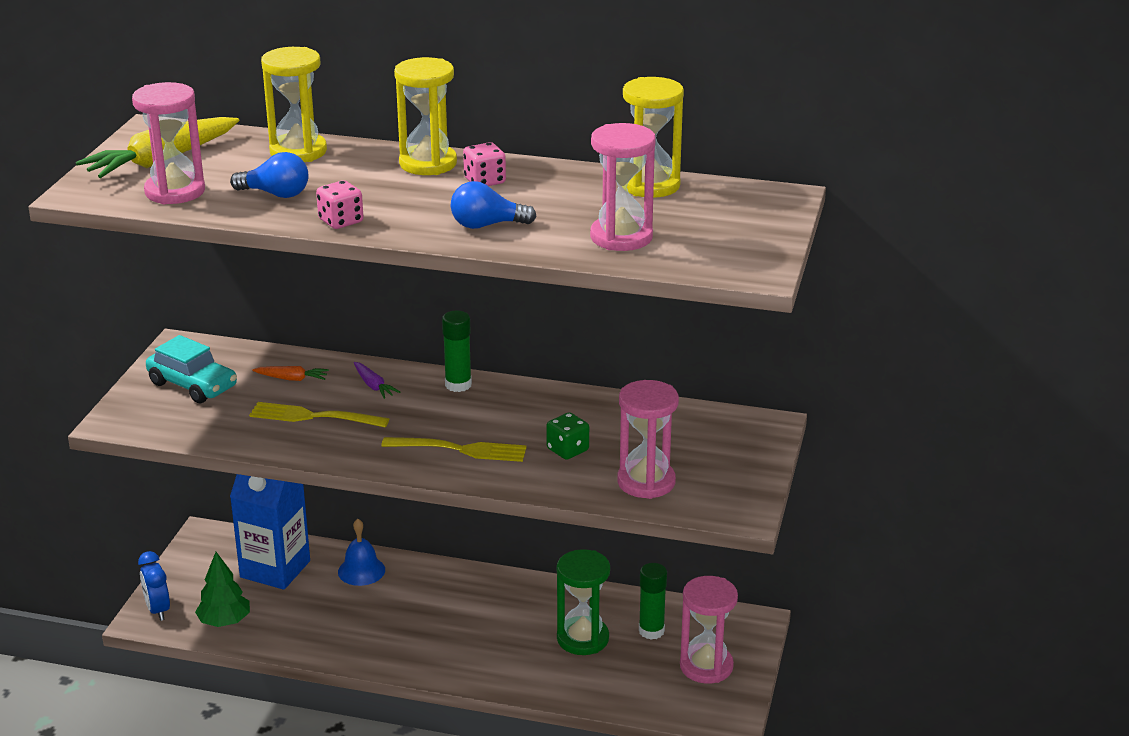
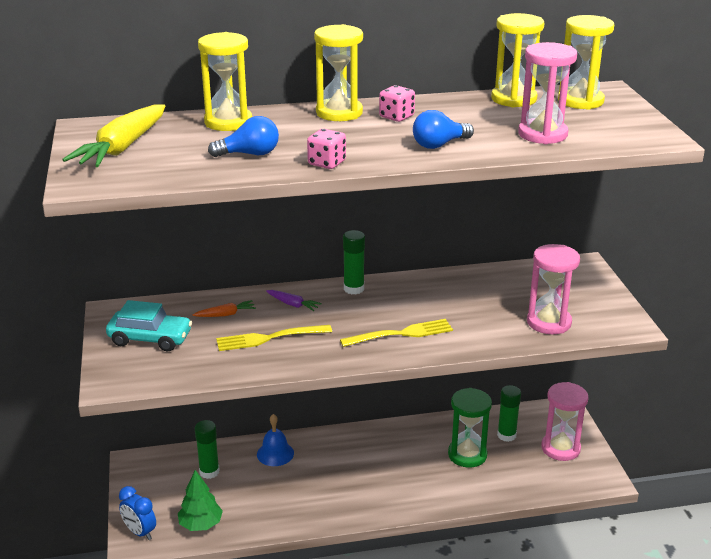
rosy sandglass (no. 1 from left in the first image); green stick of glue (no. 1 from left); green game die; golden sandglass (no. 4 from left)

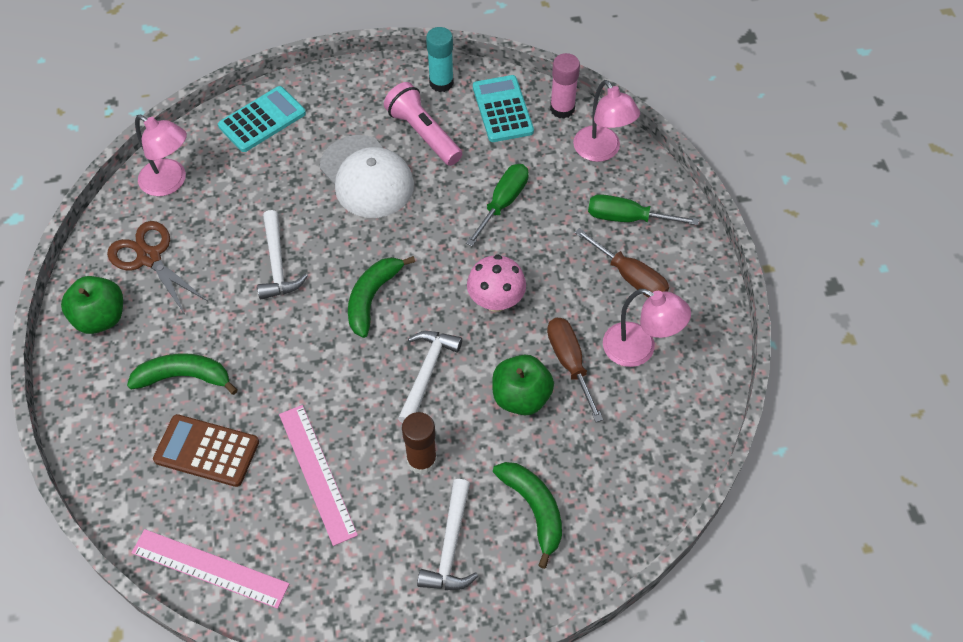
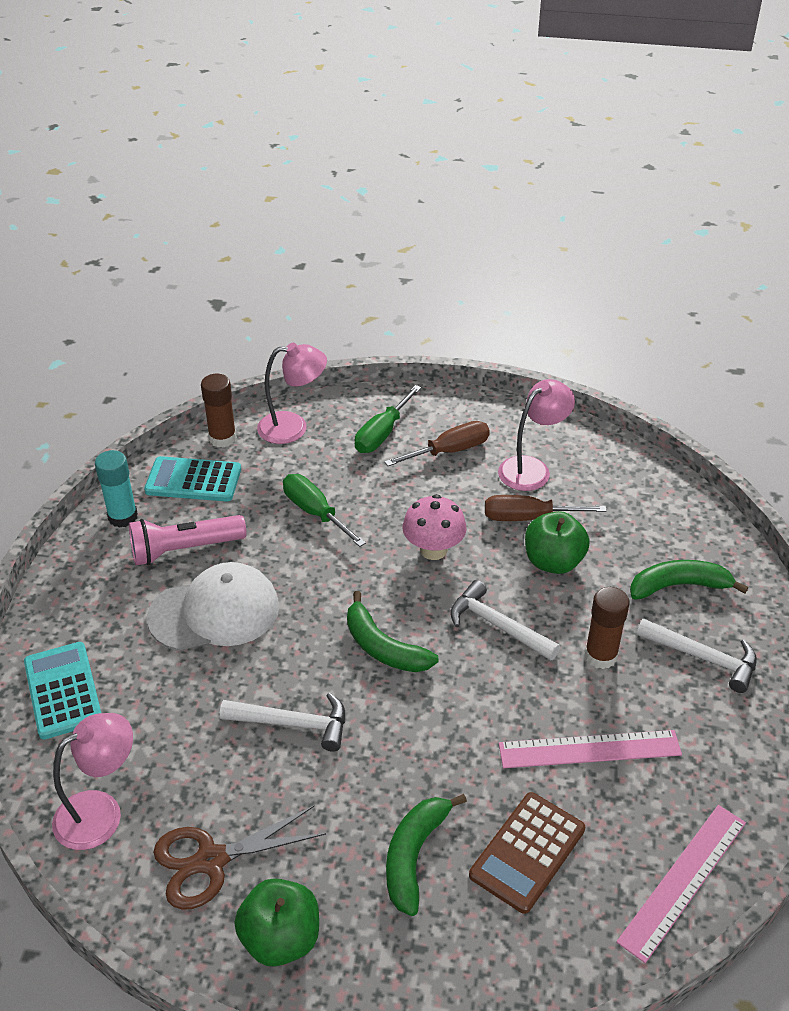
russet stick of glue (no. 1 from left)

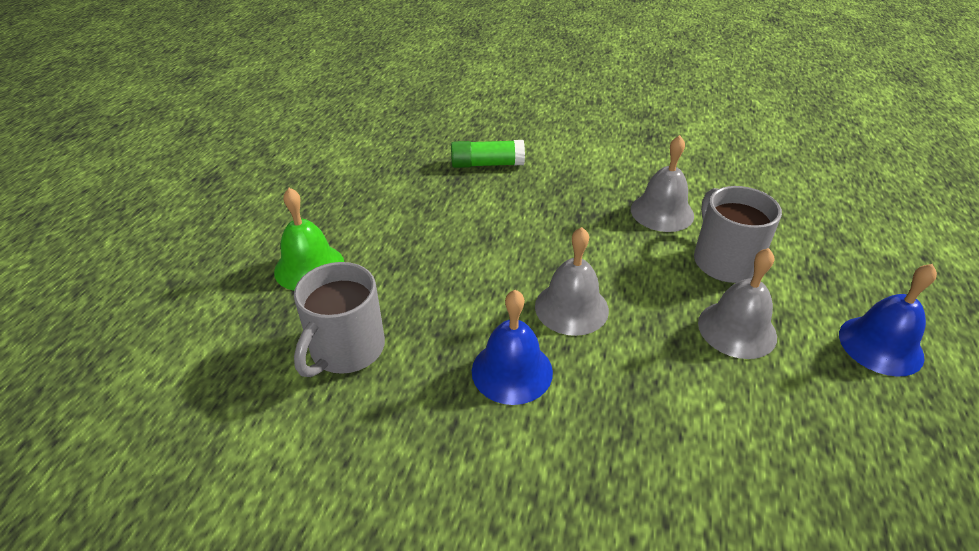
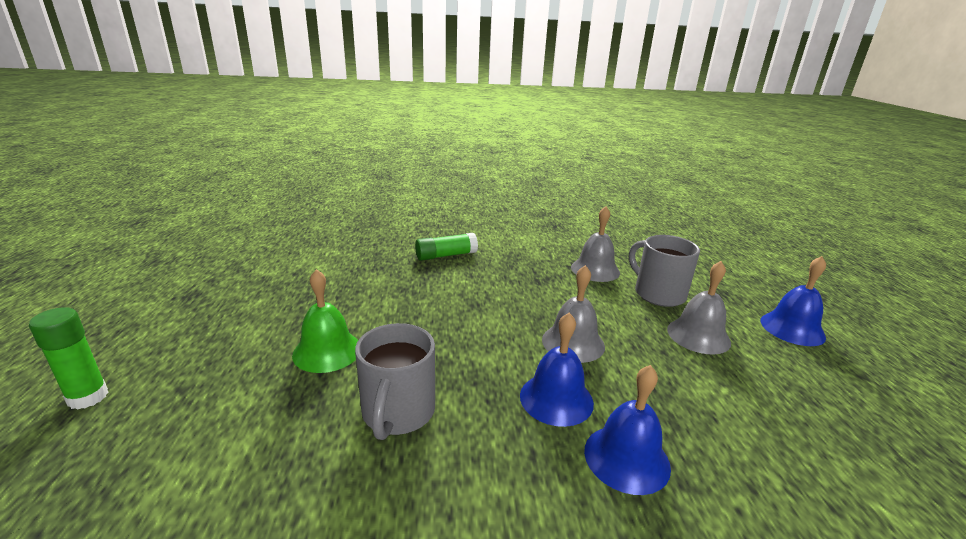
green stick of glue (no. 1 from left); blue hand bell (no. 2 from left)

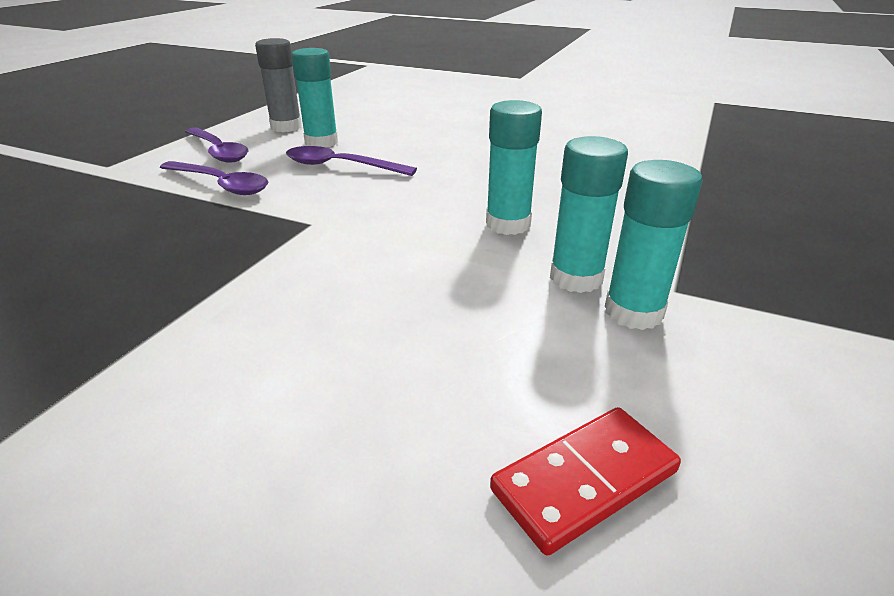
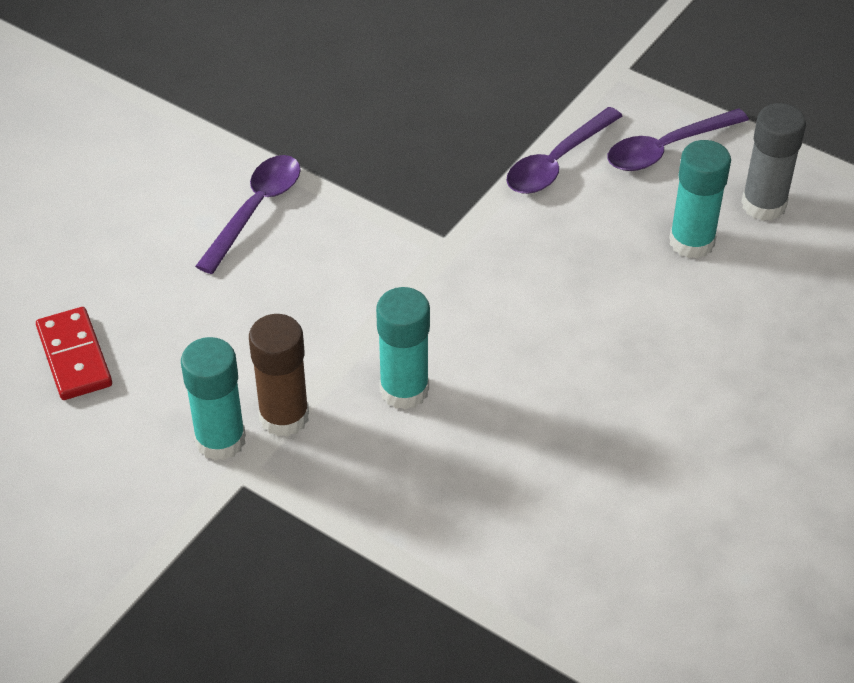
violet teaspoon (no. 1 from left); russet stick of glue

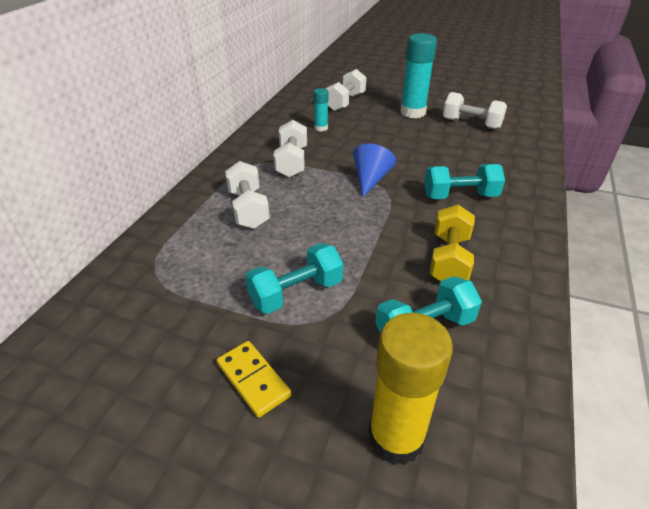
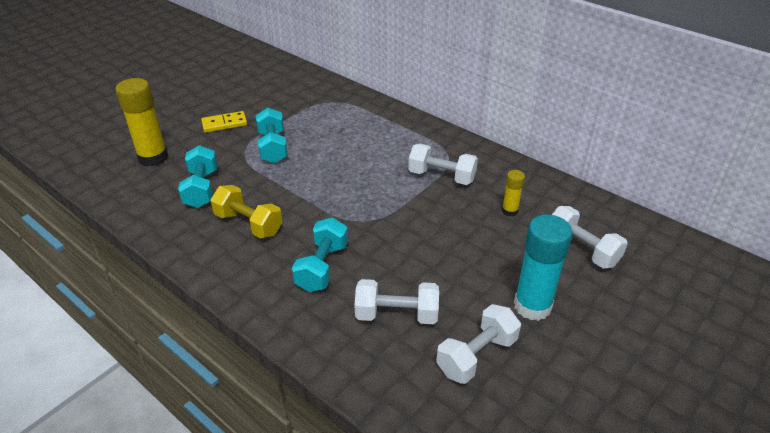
white free weight (no. 1 from left); golden stick of glue (no. 2 from left); blue solid cone

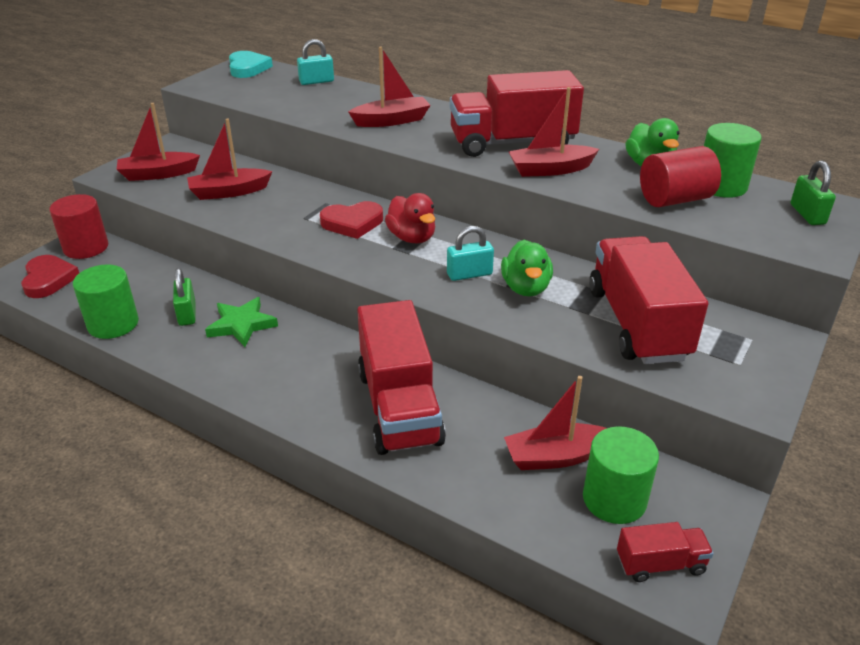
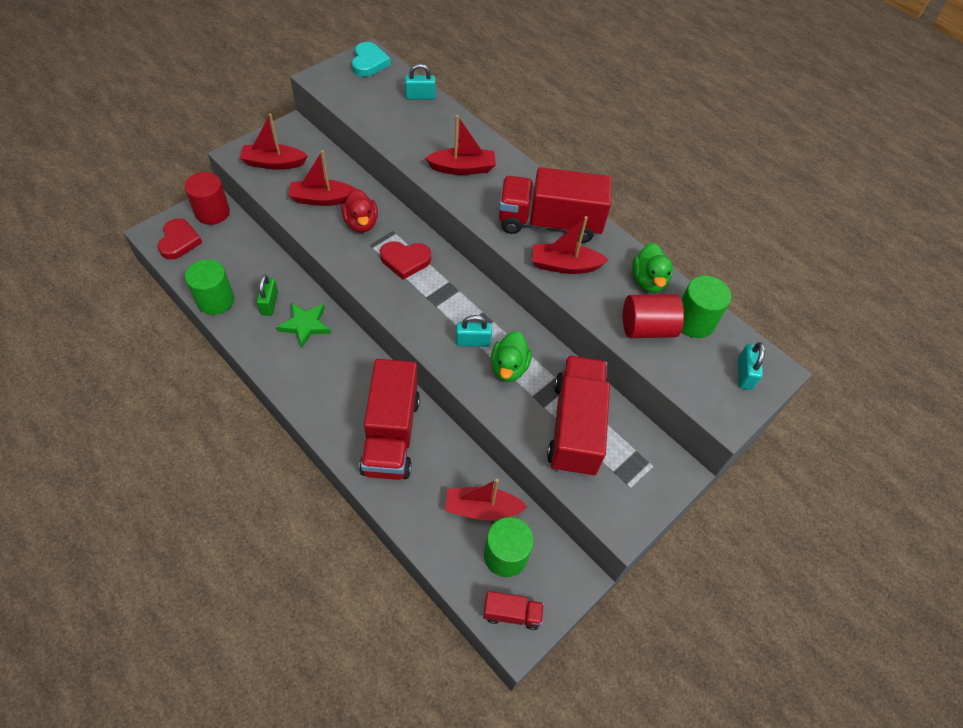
scarlet rubber duck; turquoise padlock (no. 3 from left)

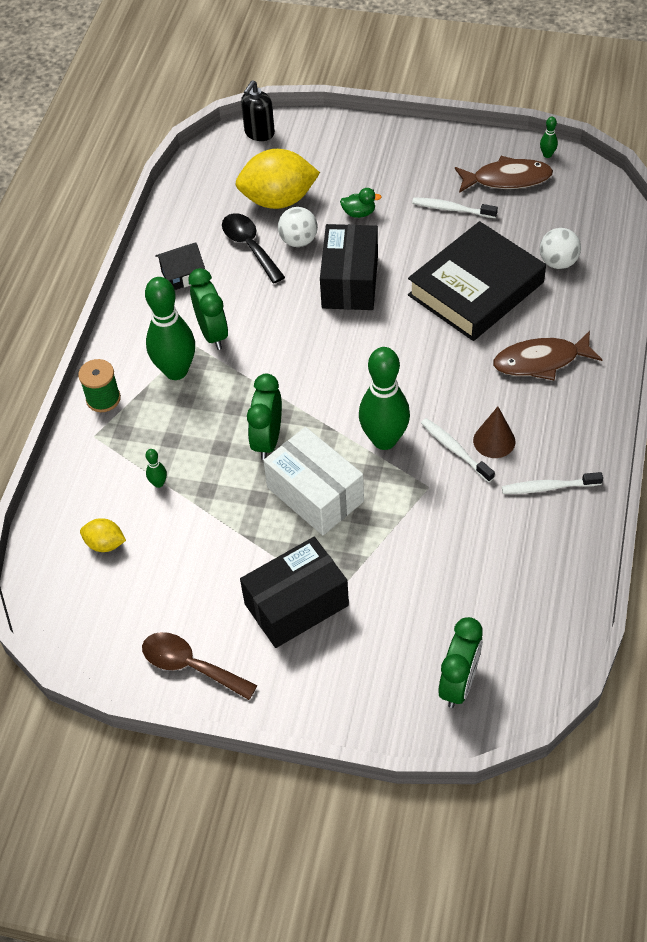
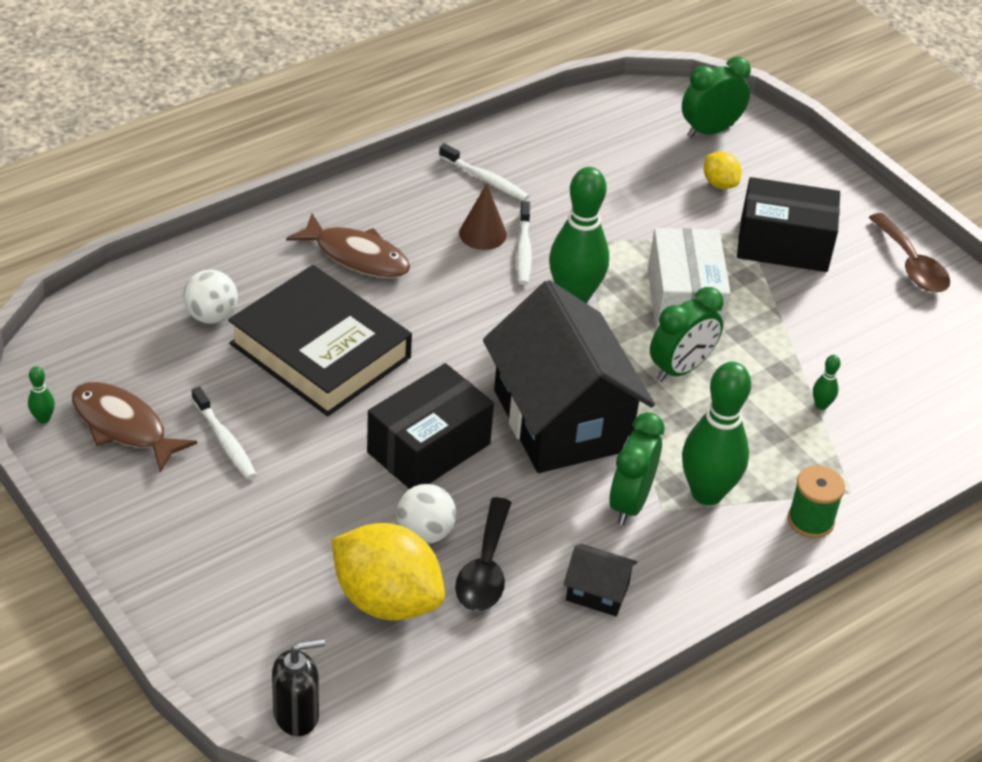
golden lemon (no. 2 from left); green rubber duck; black book; black house (no. 1 from left)

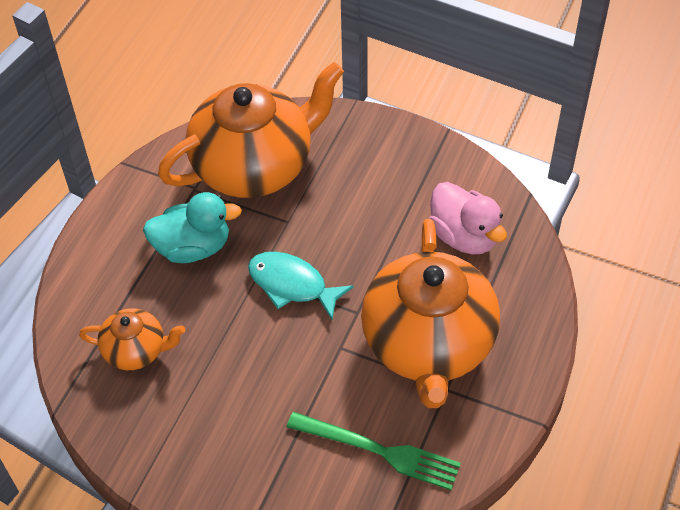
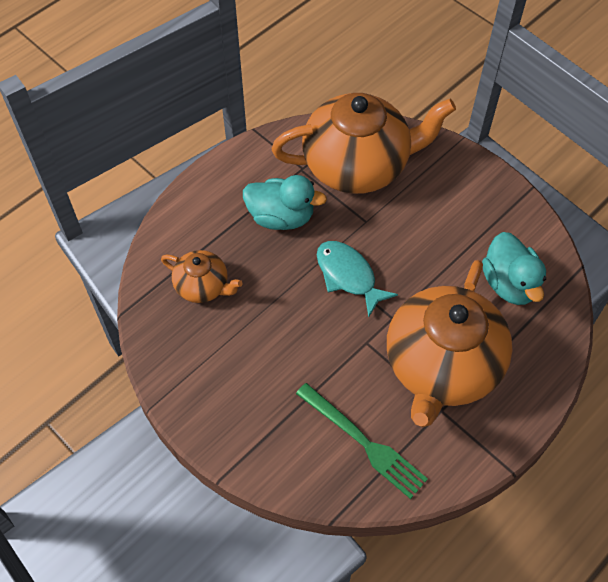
turquoise rubber duck (no. 2 from left)

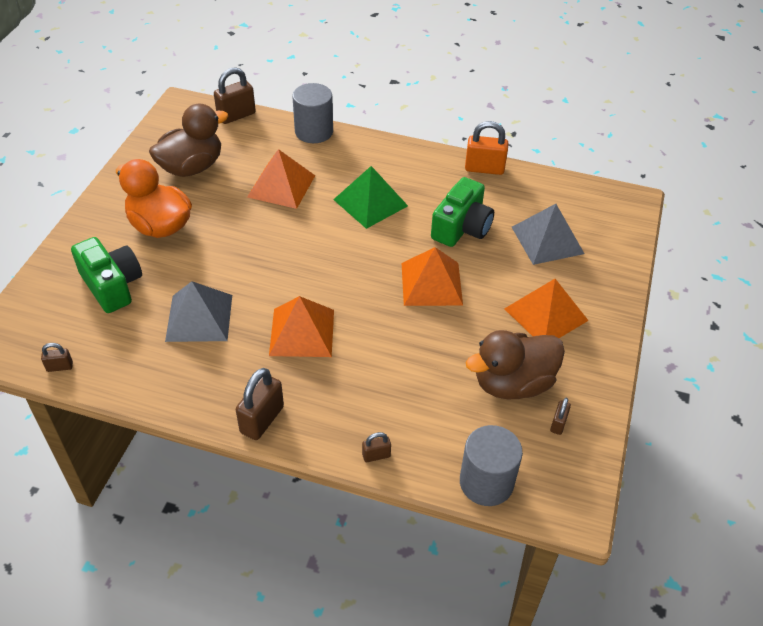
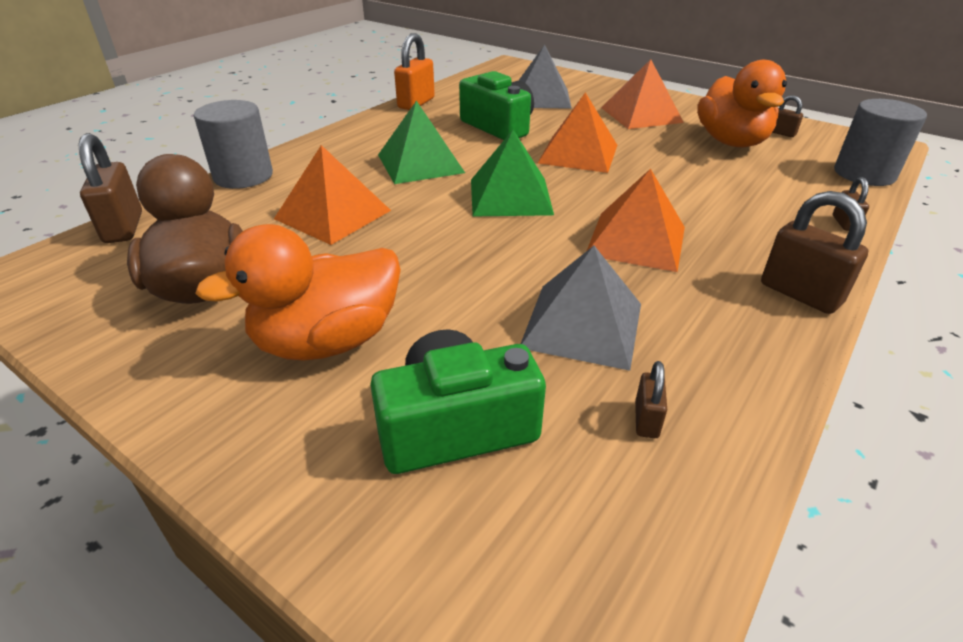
russet padlock (no. 2 from left); bright orange rubber duck (no. 2 from left); green pyramid (no. 2 from left)

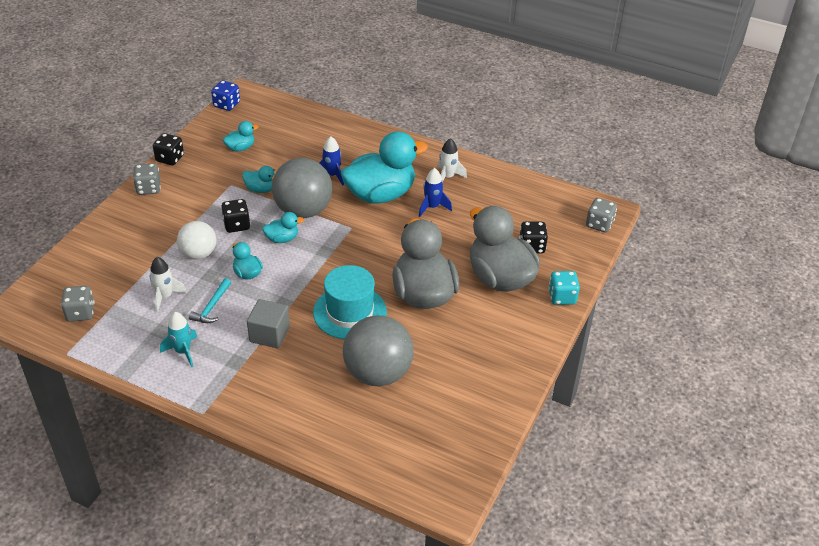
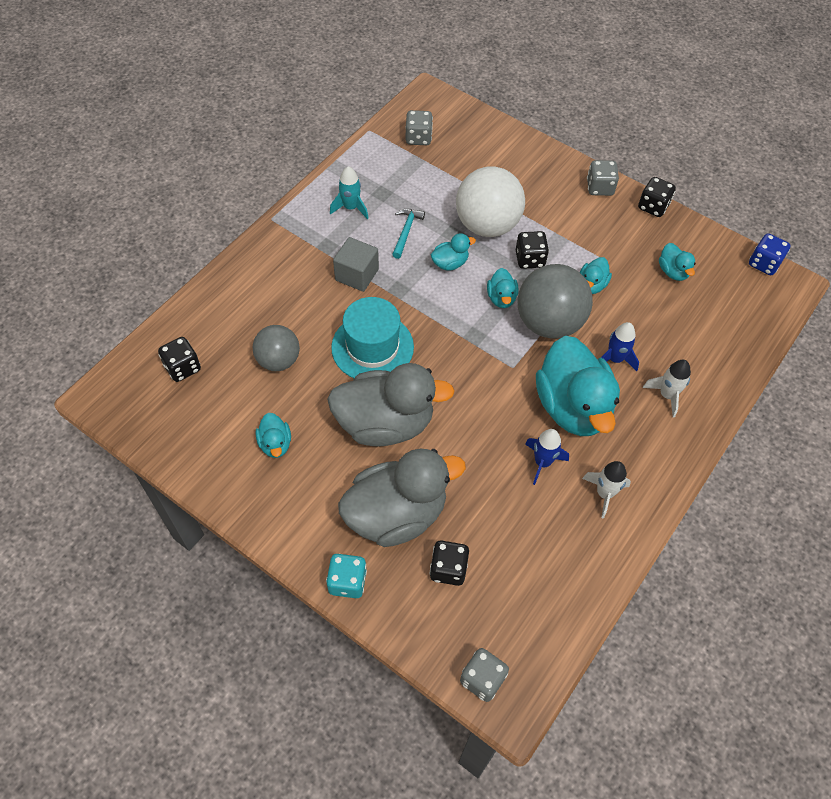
white spaceship (no. 2 from left); white sphere; turquoise hammer; grey sphere (no. 1 from left); black game die (no. 1 from left); turquoise rubber duck (no. 1 from left)

